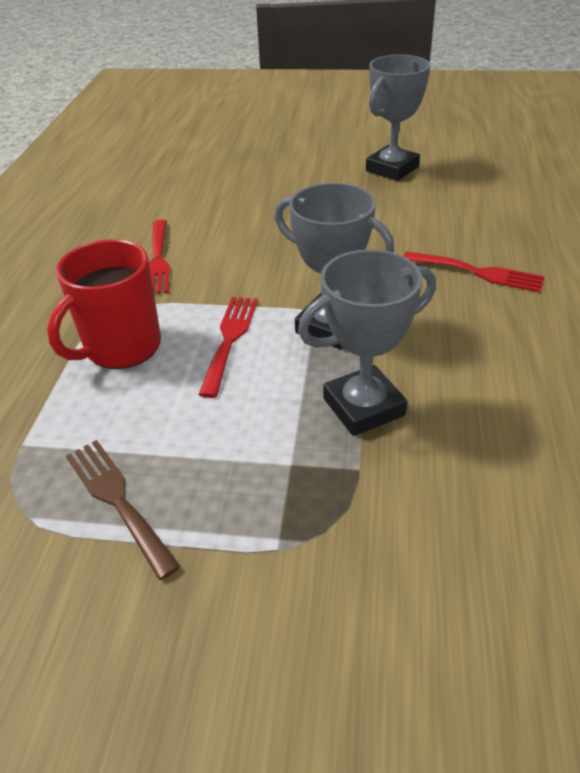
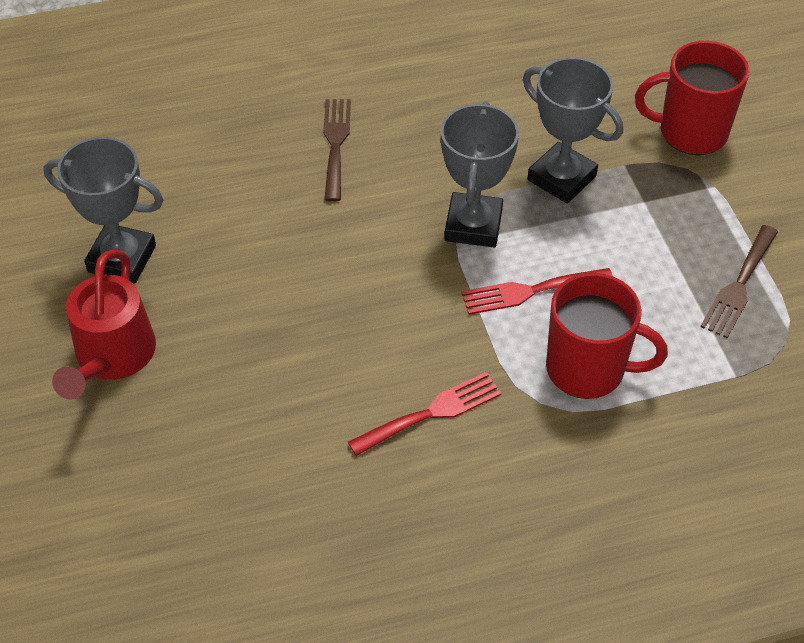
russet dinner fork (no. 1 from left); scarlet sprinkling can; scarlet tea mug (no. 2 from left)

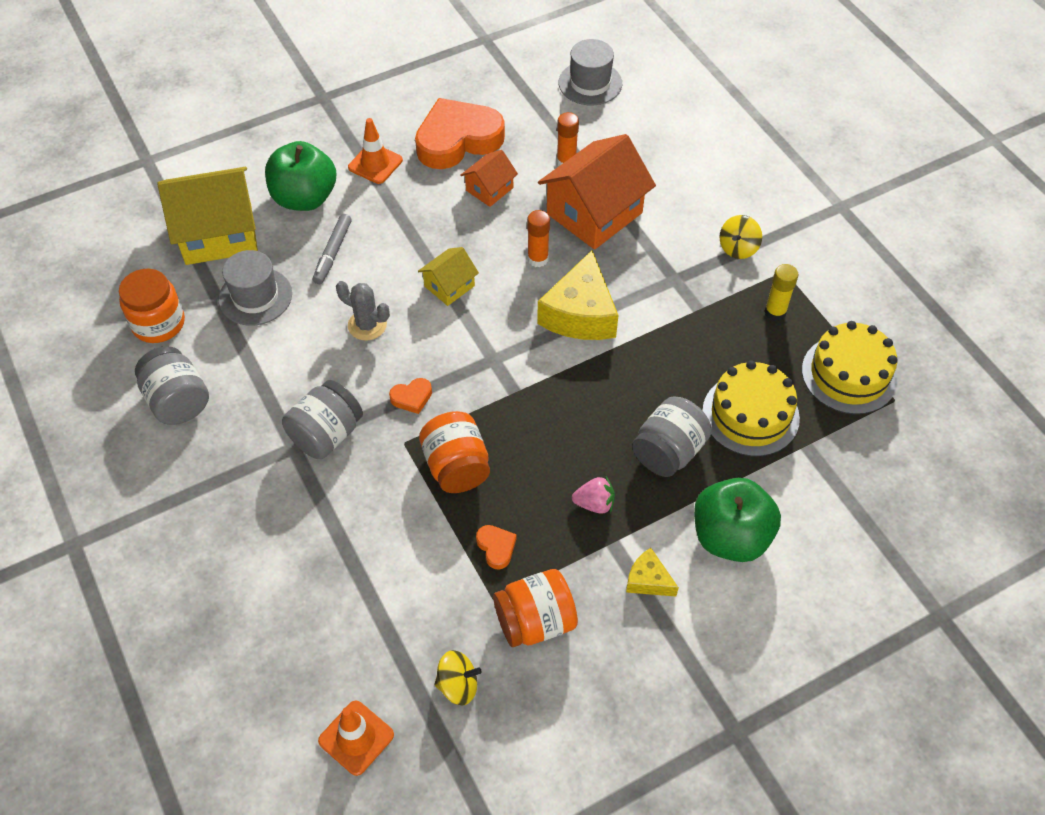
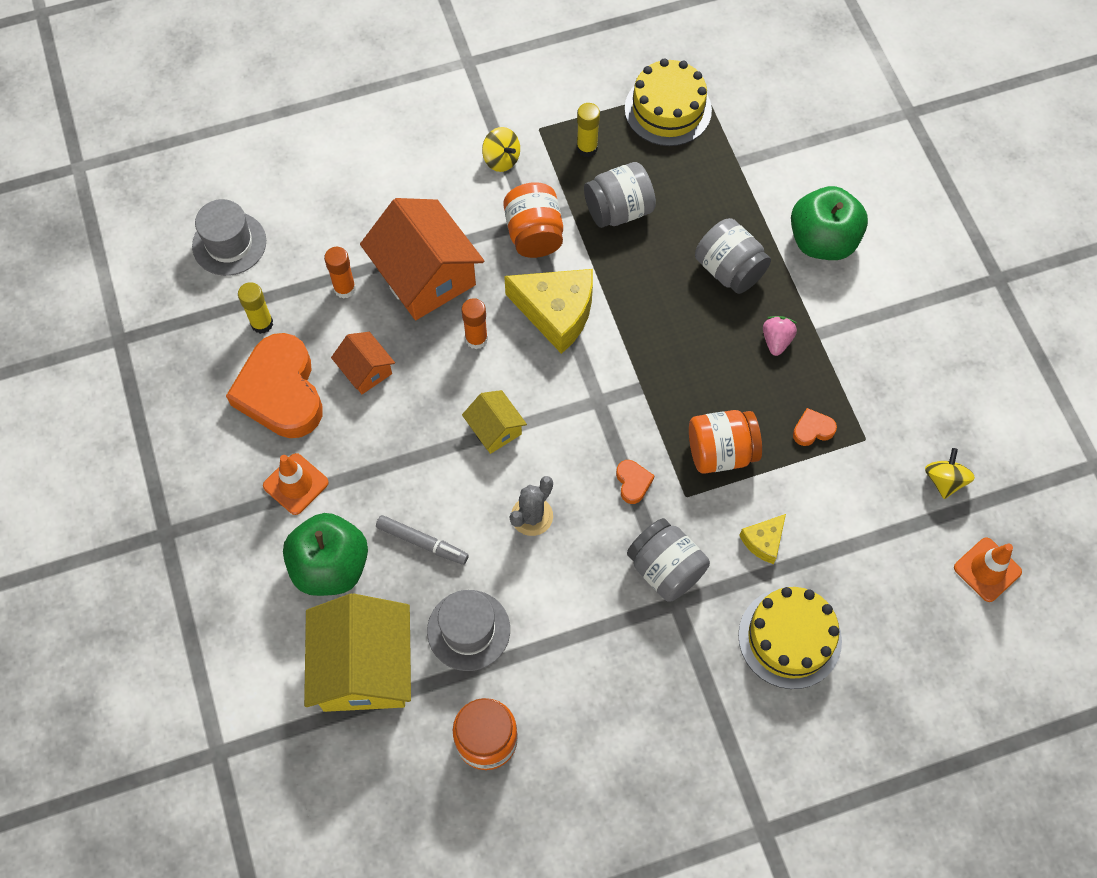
grey jar (no. 1 from left); bright orange jar (no. 2 from left); golden cheese (no. 2 from left); golden layer cake (no. 2 from left); golden stick of glue (no. 1 from left)

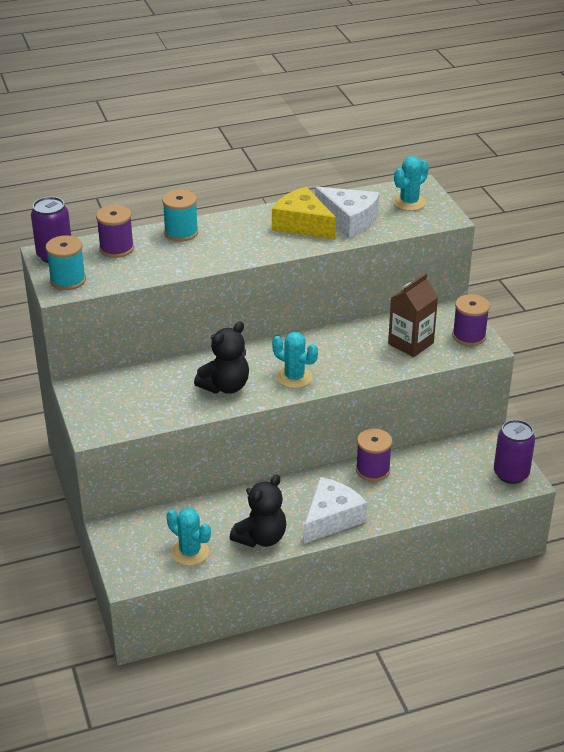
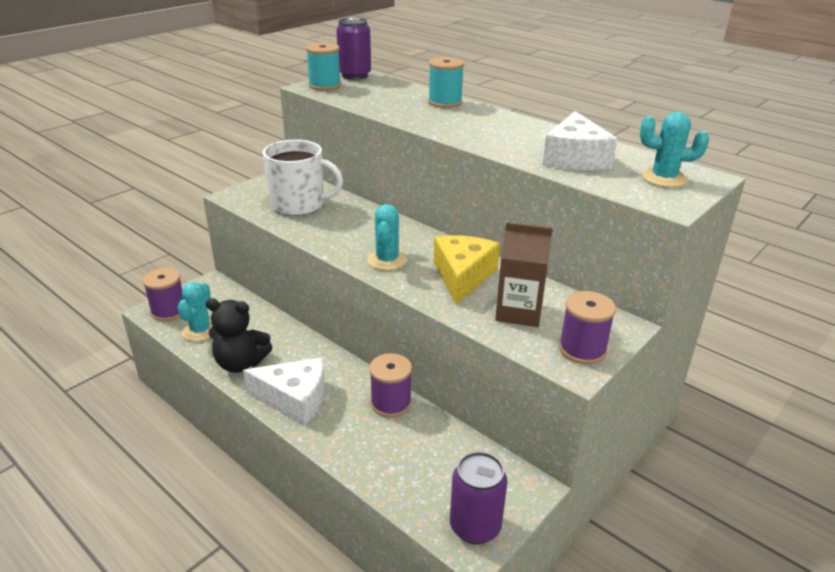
violet reel of thread (no. 1 from left); black teddy (no. 1 from left in the first image); golden cheese; white tea mug

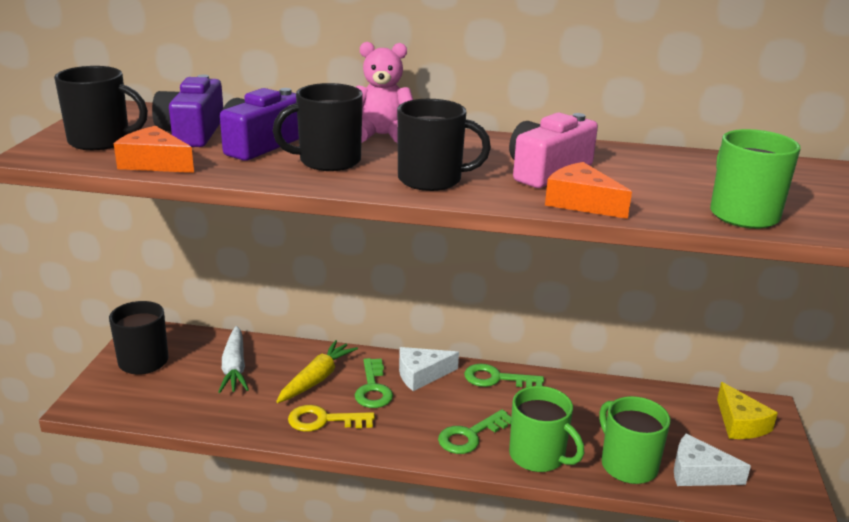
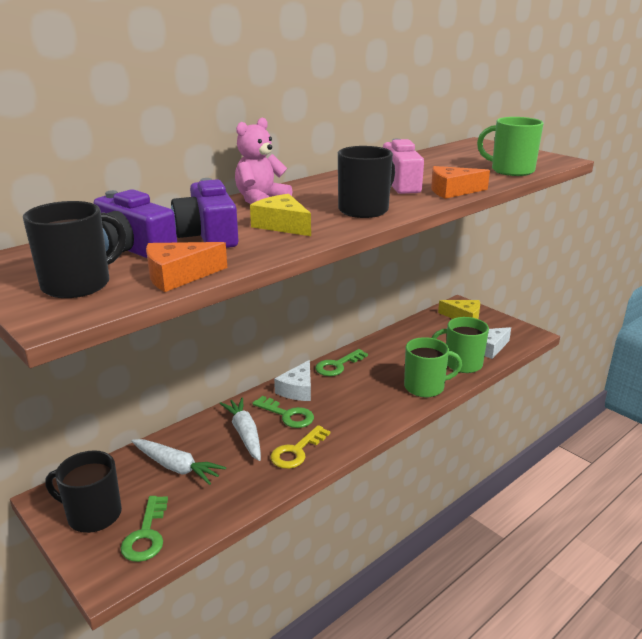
golden cheese (no. 1 from left); white root vegetable (no. 2 from left); green door key (no. 1 from left)

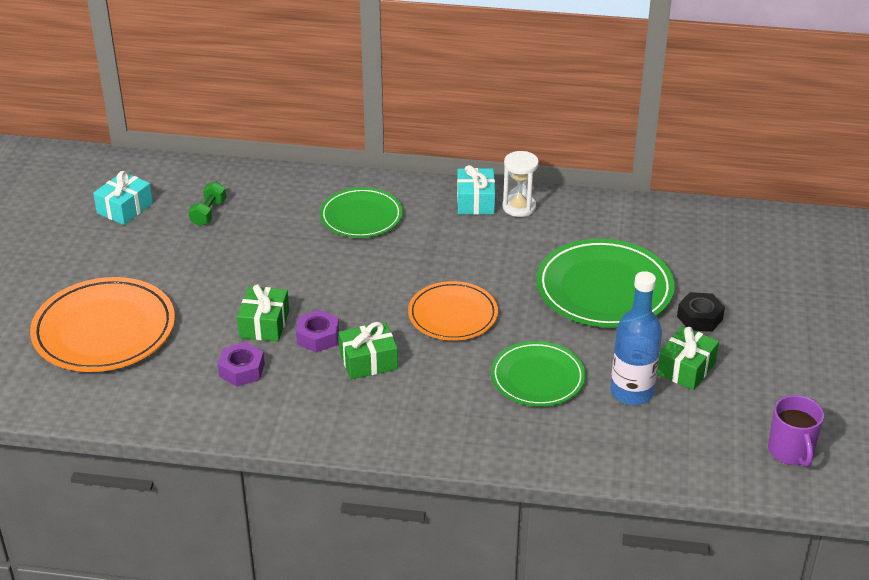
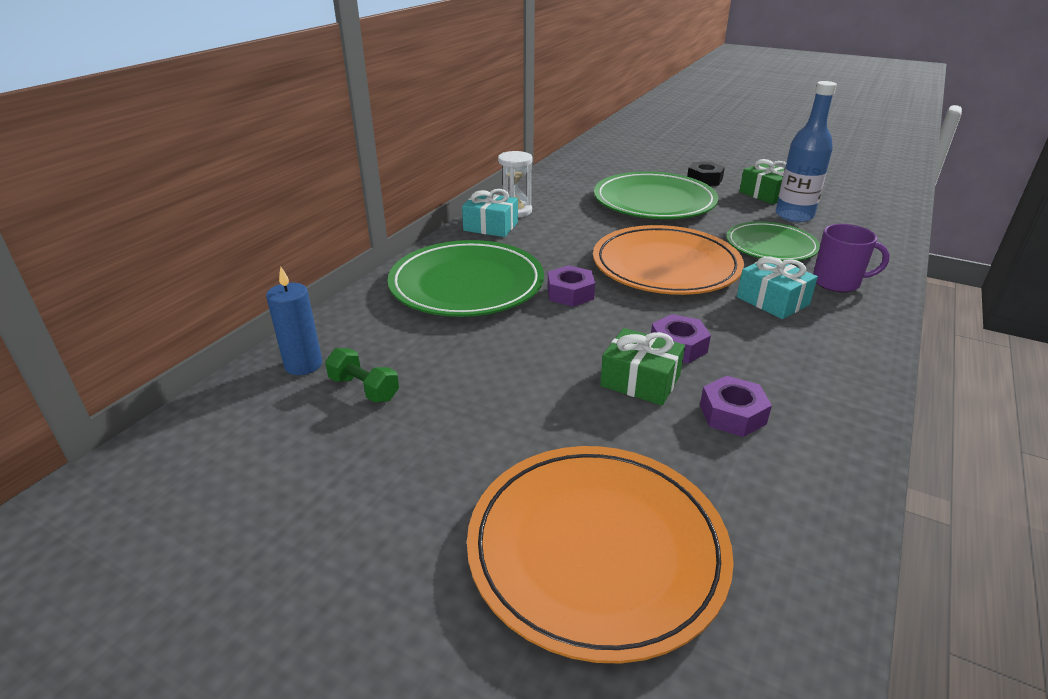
turquoise gift (no. 2 from left); green dinner plate (no. 1 from left); green gift (no. 2 from left in the first image); bright orange dinner plate (no. 2 from left); violet tea mug; blue pillar candle; violet hex nut (no. 1 from left)

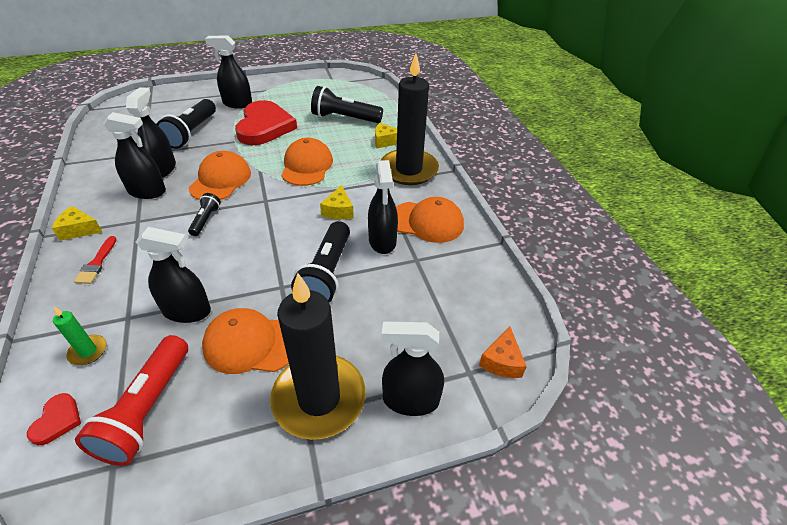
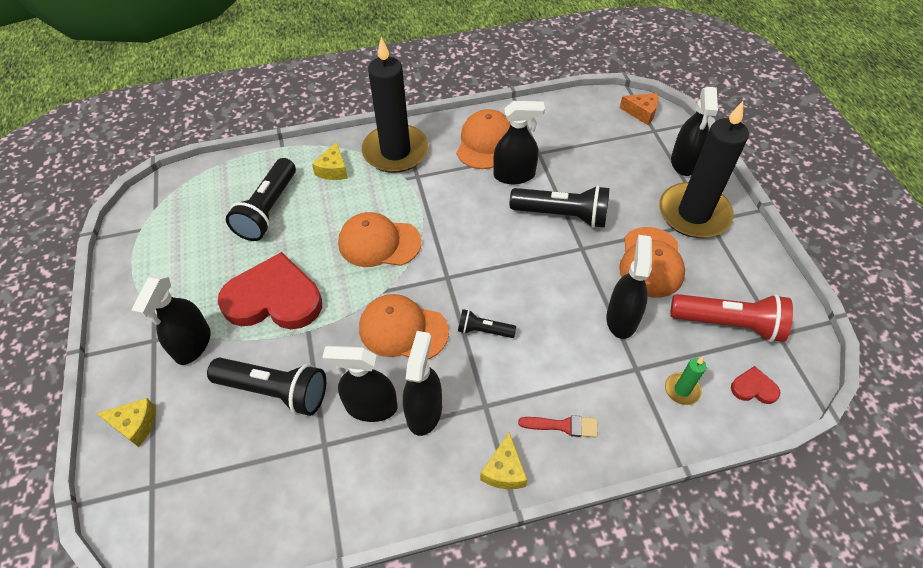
golden cheese (no. 1 from left)

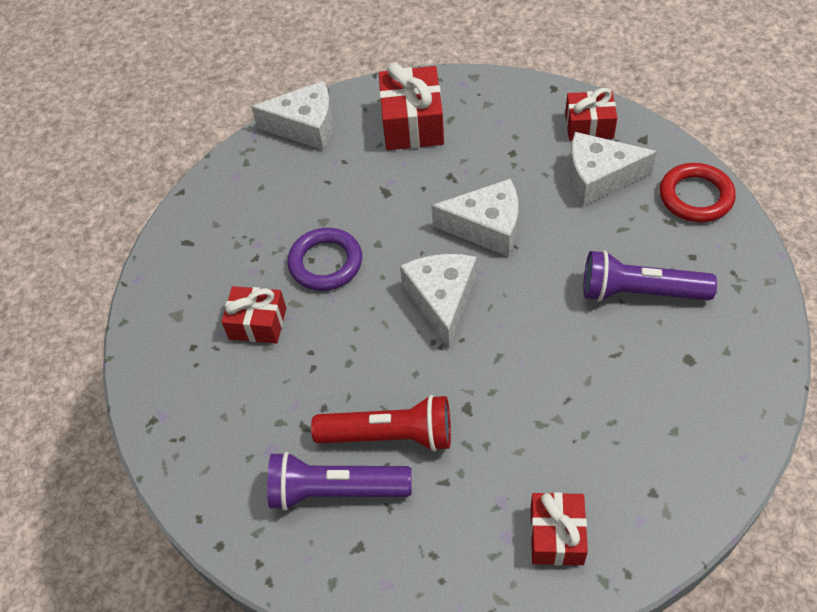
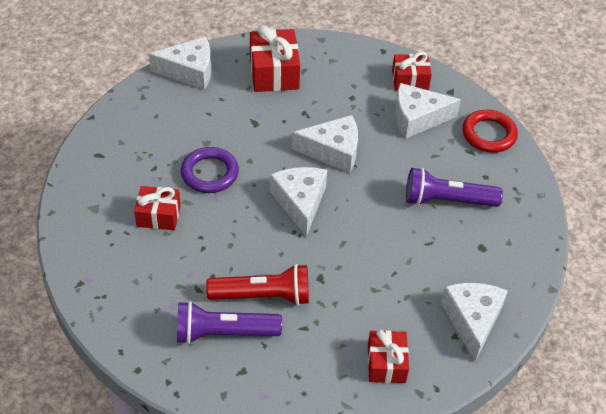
white cheese (no. 5 from left)

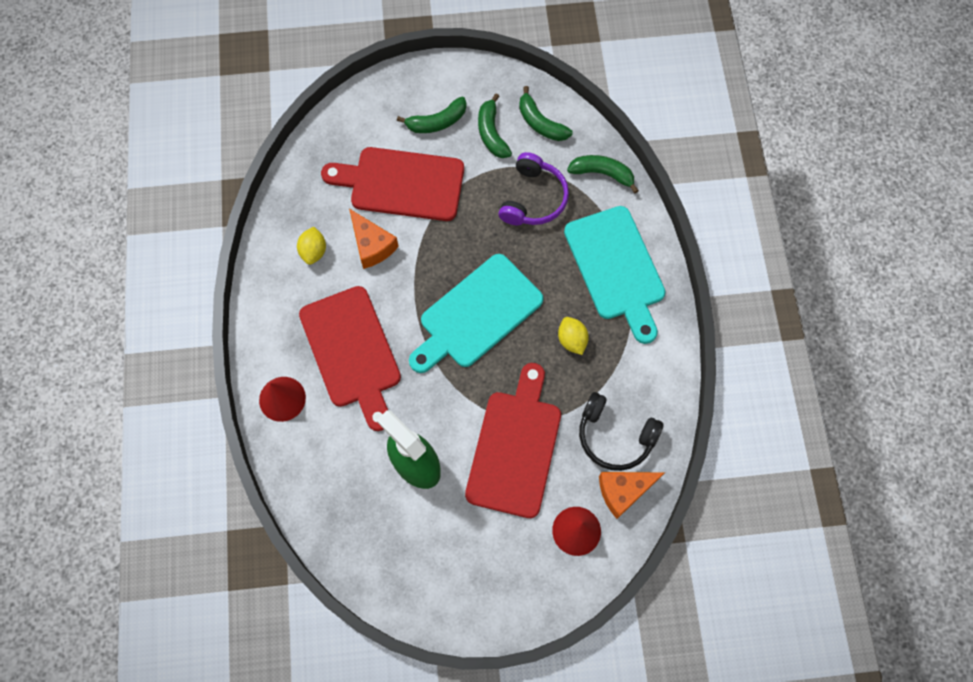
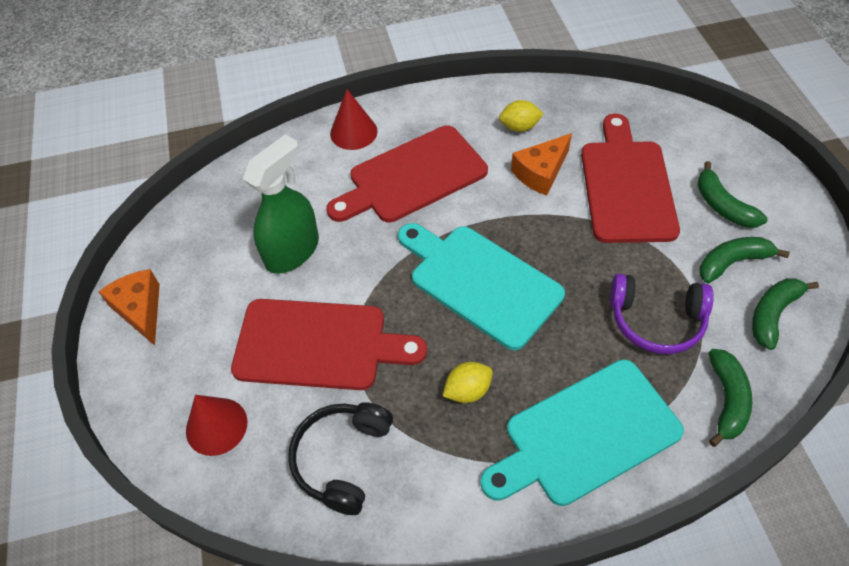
bright orange cheese (no. 1 from left)

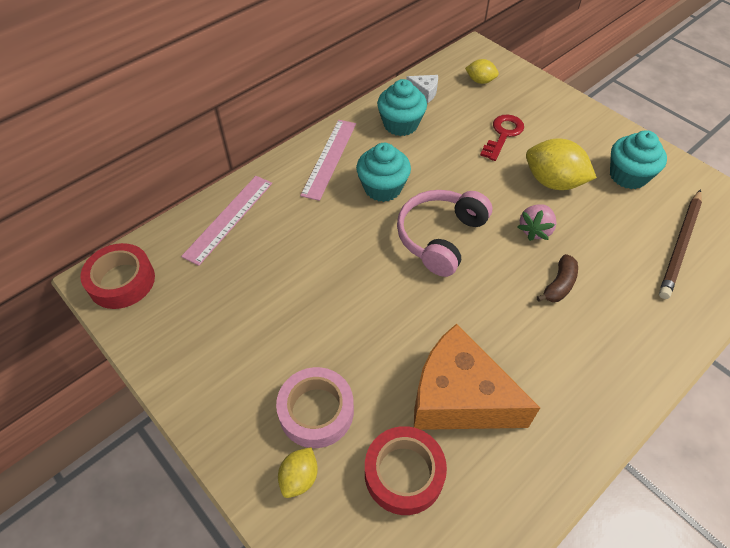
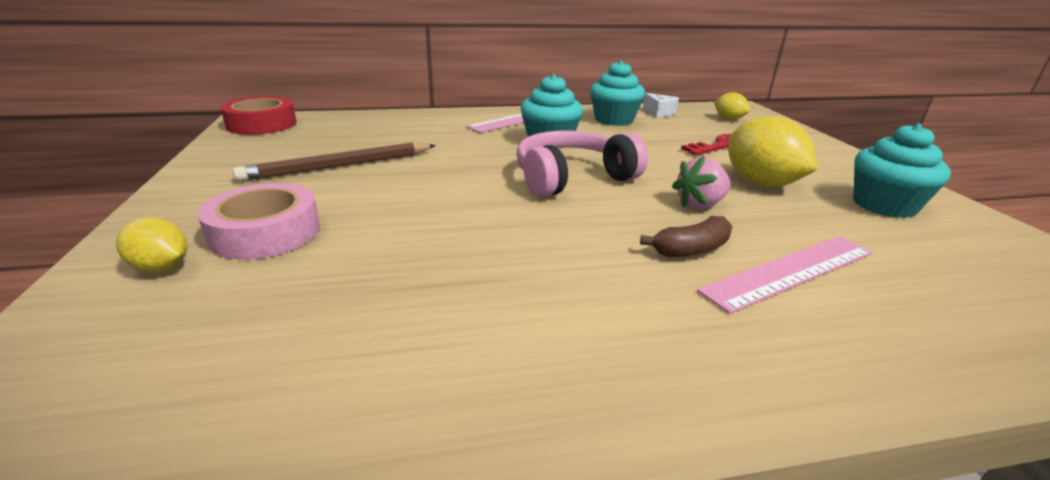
rosy straightedge (no. 2 from left); golden lemon (no. 1 from left); scarlet sticky tape (no. 2 from left in the first image); bright orange cheese; russet wooden pencil

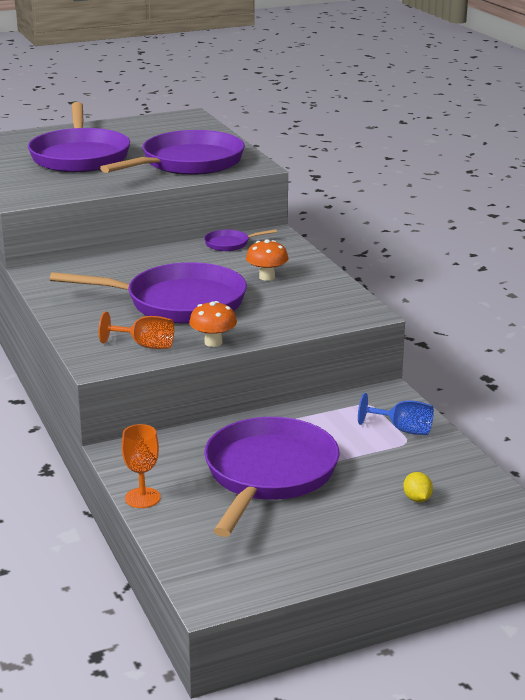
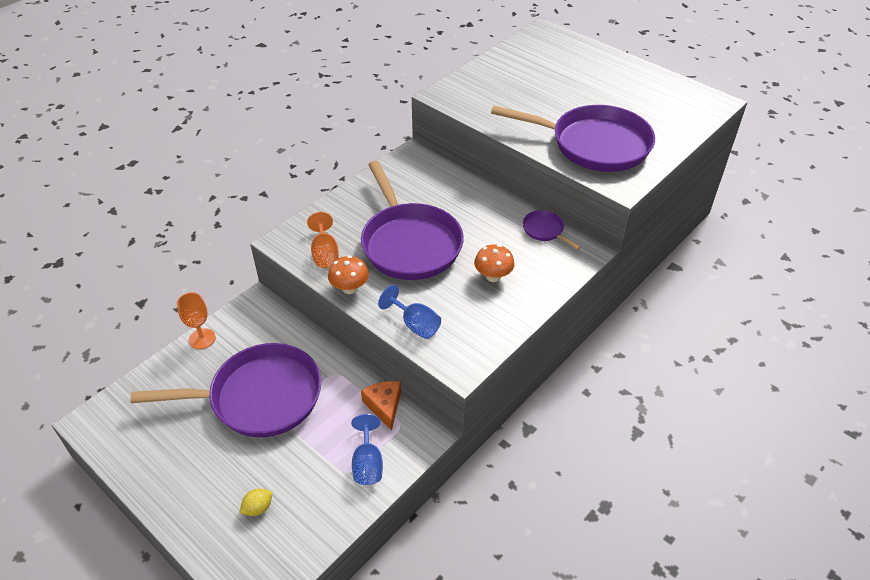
violet pan (no. 1 from left in the first image); bright orange cheese; blue wine glass (no. 2 from left)

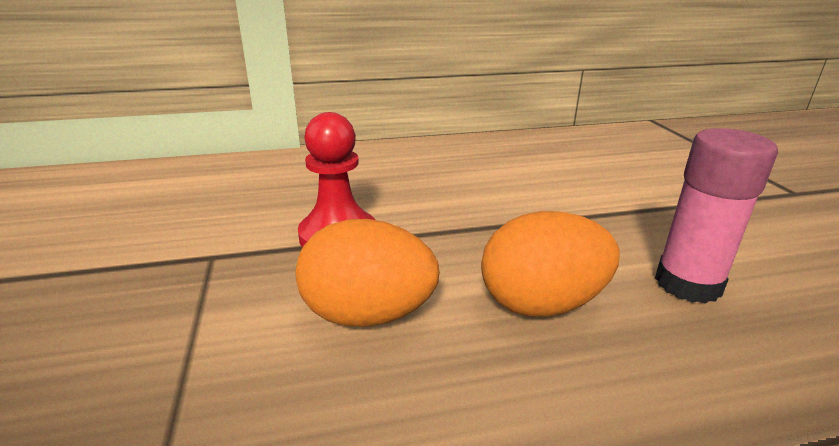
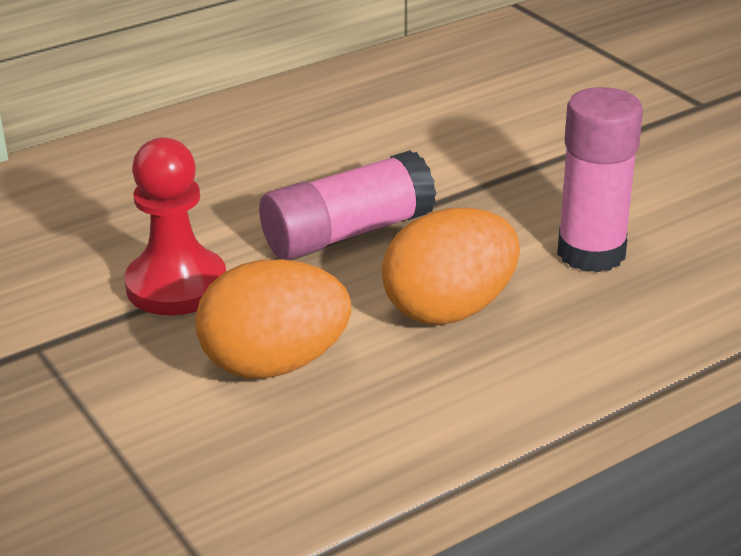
rosy stick of glue (no. 1 from left)

